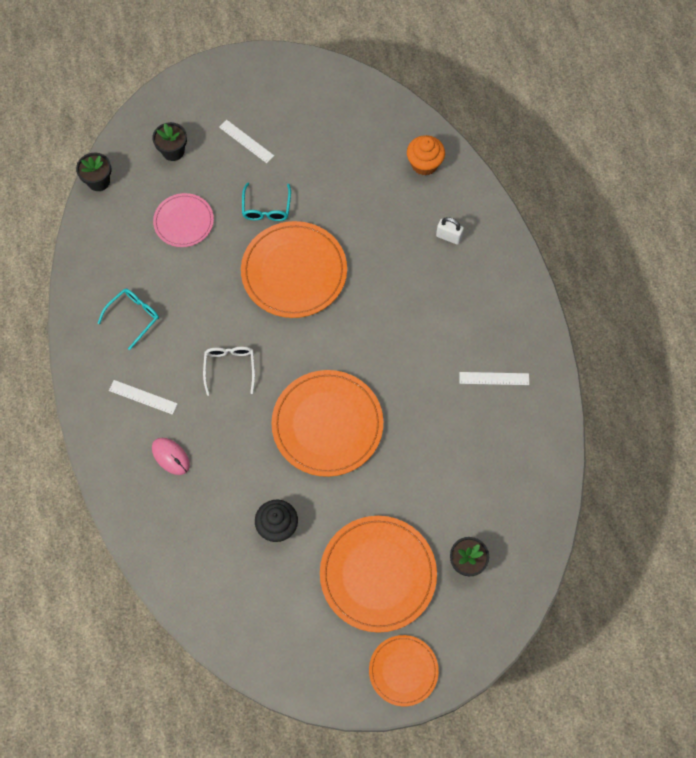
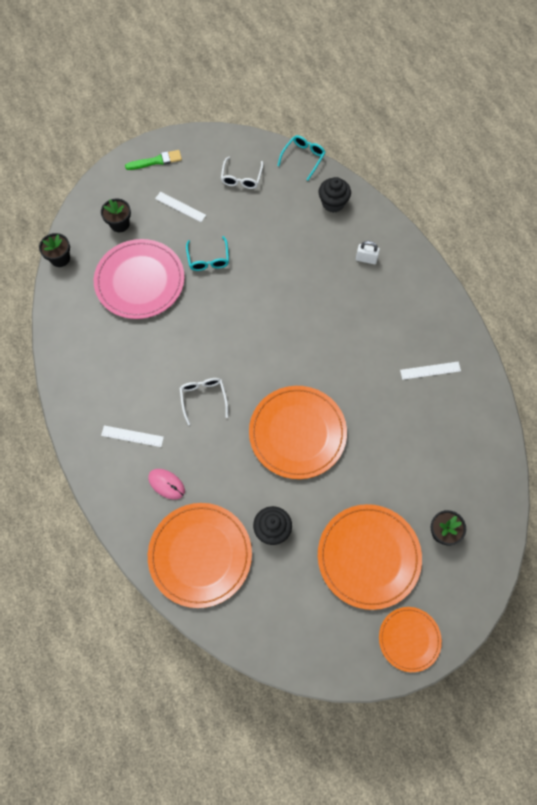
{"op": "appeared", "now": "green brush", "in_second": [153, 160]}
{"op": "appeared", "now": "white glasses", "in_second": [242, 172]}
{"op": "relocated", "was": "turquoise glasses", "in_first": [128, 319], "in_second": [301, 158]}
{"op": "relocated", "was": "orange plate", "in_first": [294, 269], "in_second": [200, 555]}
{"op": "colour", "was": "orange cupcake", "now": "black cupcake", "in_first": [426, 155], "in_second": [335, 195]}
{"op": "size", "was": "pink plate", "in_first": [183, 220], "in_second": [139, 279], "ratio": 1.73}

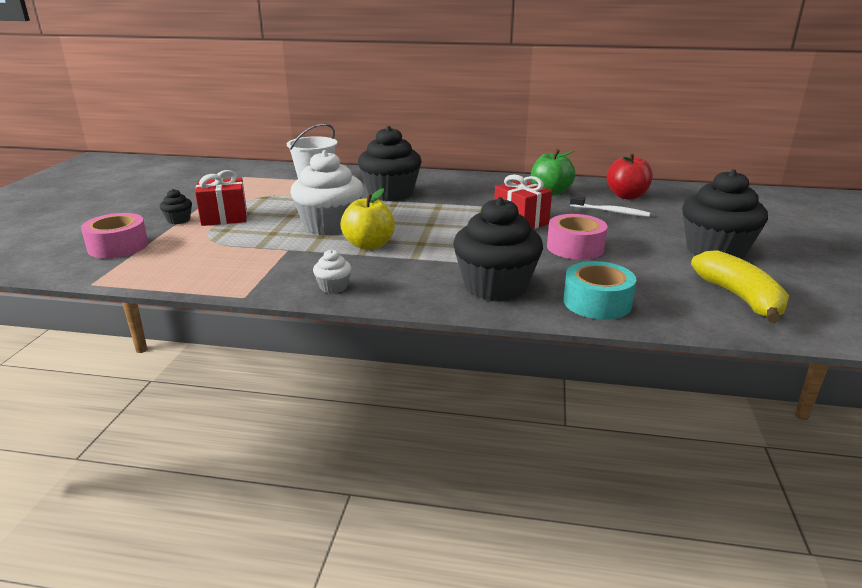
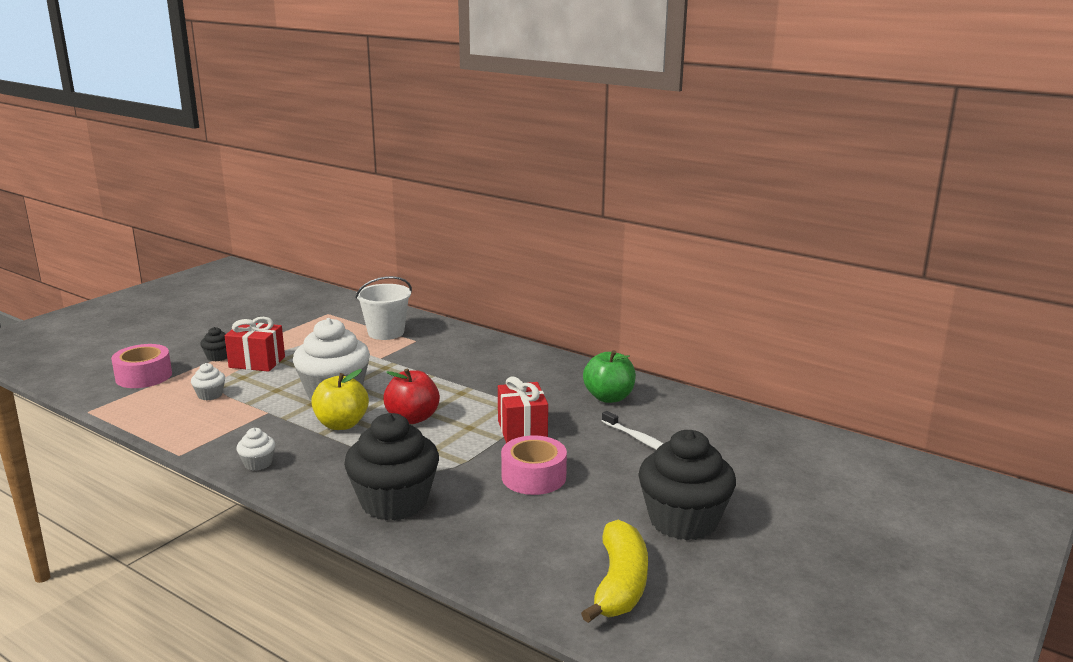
{"op": "missing", "was": "black cupcake", "in_first": [390, 163]}
{"op": "missing", "was": "turquoise tape", "in_first": [599, 290]}
{"op": "appeared", "now": "white cupcake", "in_second": [208, 381]}
{"op": "relocated", "was": "red apple", "in_first": [630, 176], "in_second": [411, 396]}

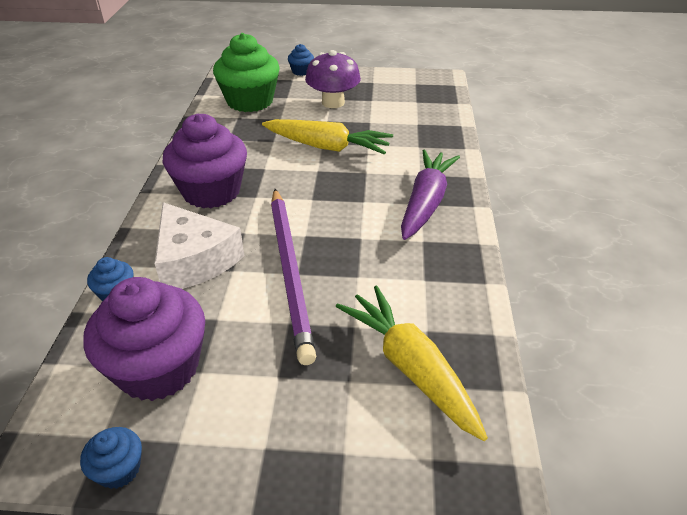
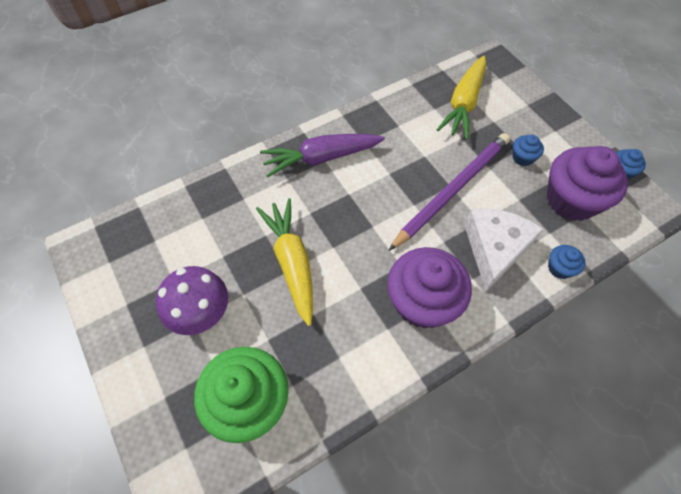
{"op": "relocated", "was": "blue cupcake", "in_first": [301, 60], "in_second": [528, 150]}

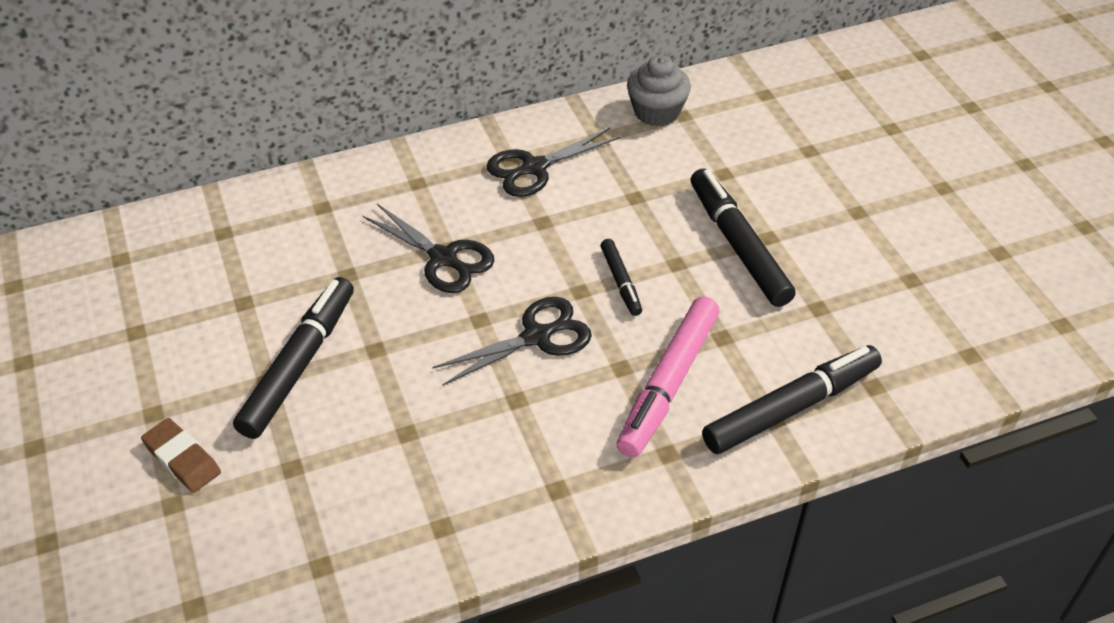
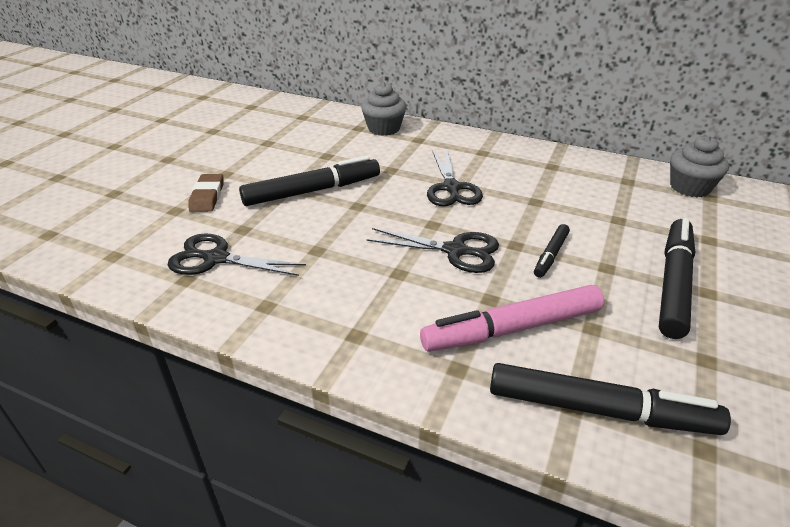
{"op": "appeared", "now": "grey cupcake", "in_second": [383, 109]}
{"op": "relocated", "was": "black scissors", "in_first": [553, 162], "in_second": [236, 254]}

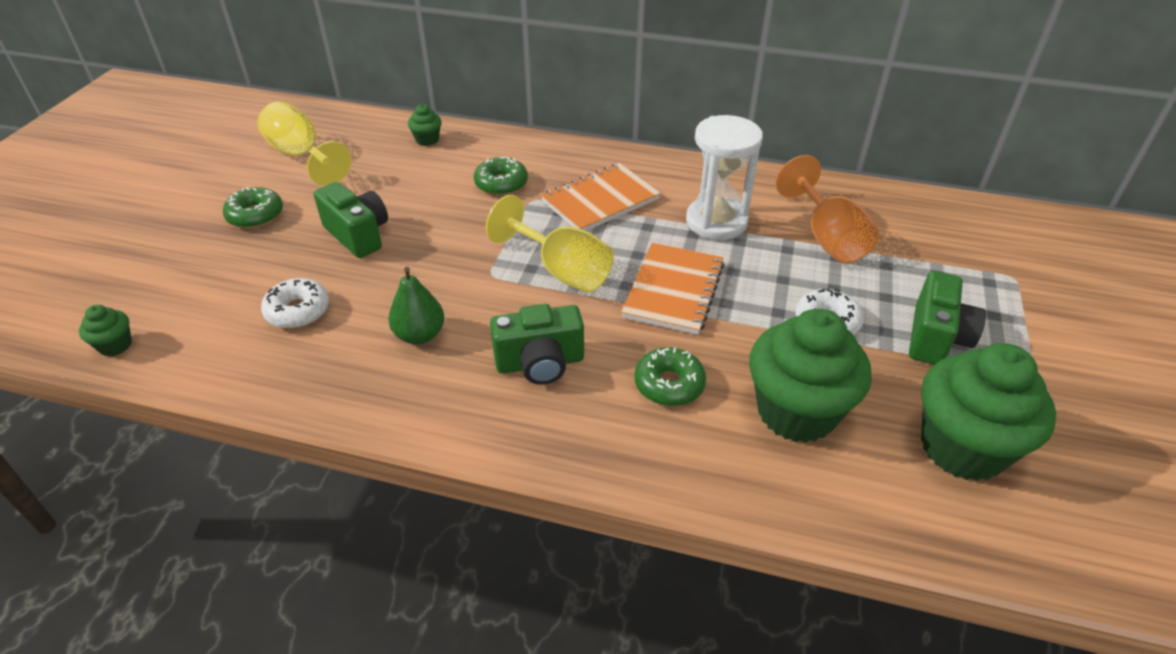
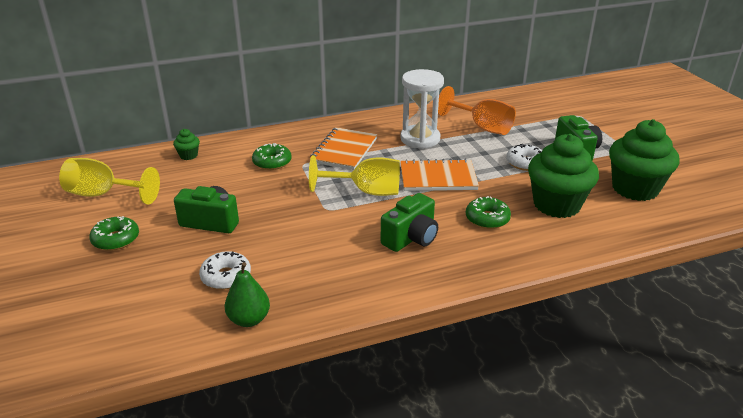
{"op": "missing", "was": "green cupcake", "in_first": [105, 330]}
{"op": "relocated", "was": "green pear", "in_first": [416, 305], "in_second": [247, 294]}
{"op": "spun", "was": "orange notebook", "in_first": [673, 289], "in_second": [439, 174], "clockwise": -75}

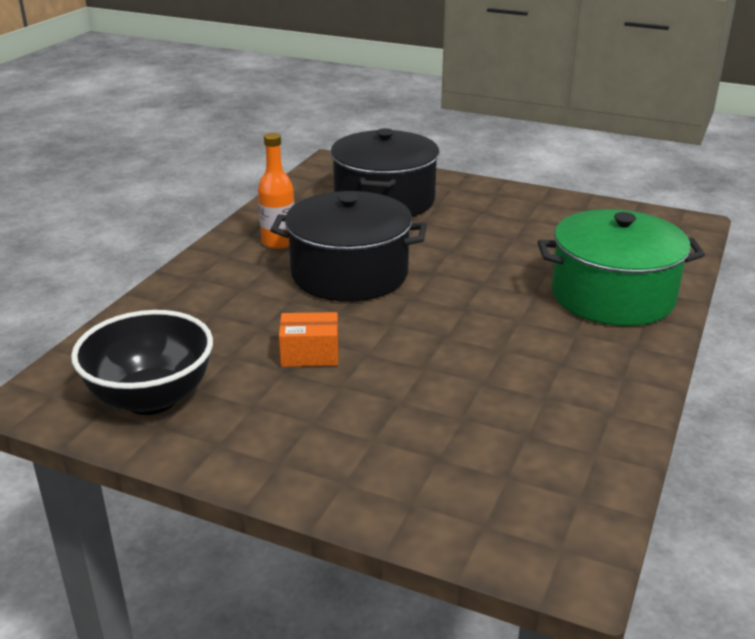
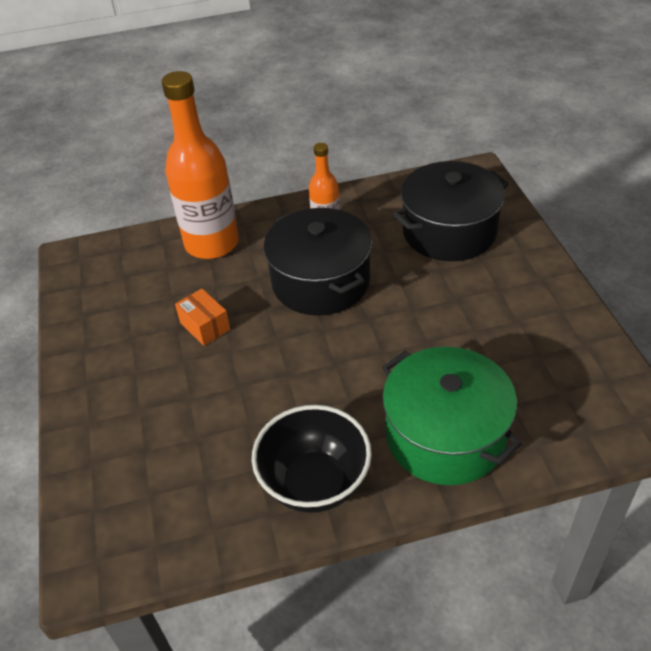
{"op": "appeared", "now": "orange bottle", "in_second": [200, 165]}
{"op": "relocated", "was": "black bowl", "in_first": [142, 362], "in_second": [312, 459]}

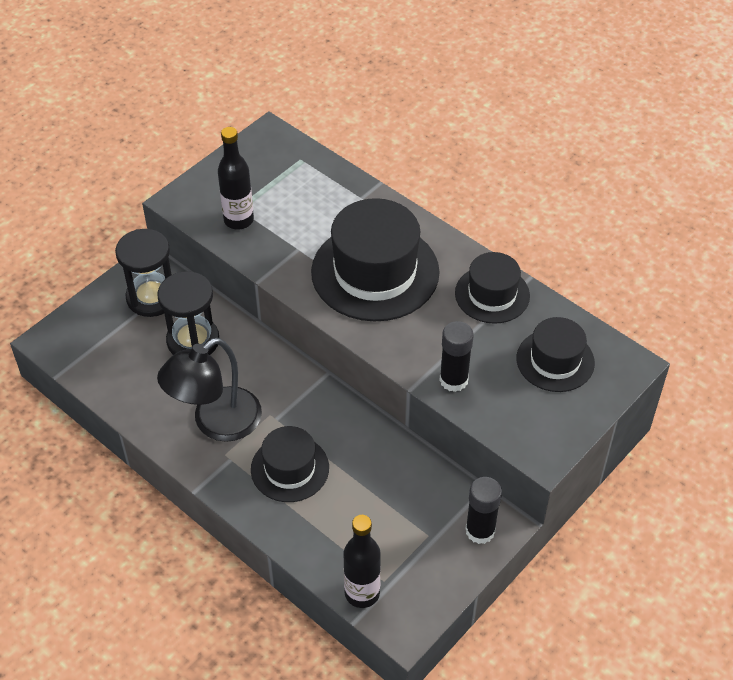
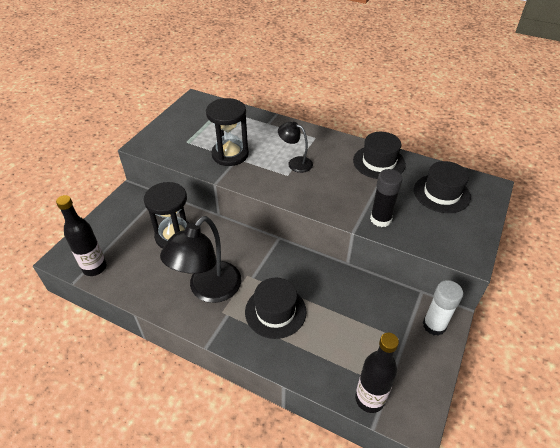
{"op": "relocated", "was": "black hourglass", "in_first": [143, 273], "in_second": [227, 132]}
{"op": "relocated", "was": "black bottle", "in_first": [236, 178], "in_second": [81, 235]}
{"op": "exchanged", "was": "black hat", "now": "black lamp", "in_first": [375, 260], "in_second": [295, 147]}
{"op": "colour", "was": "black glue stick", "now": "white glue stick", "in_first": [483, 510], "in_second": [443, 308]}

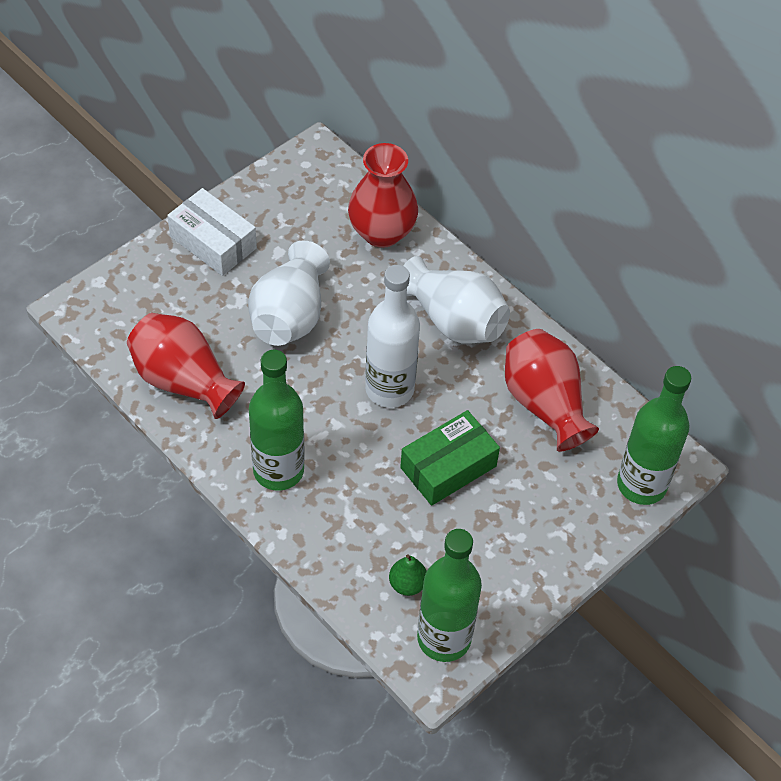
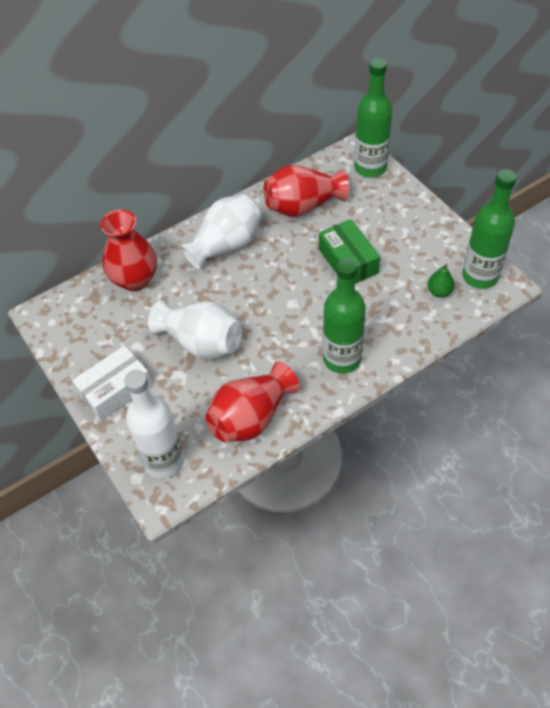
{"op": "relocated", "was": "white bottle", "in_first": [392, 336], "in_second": [154, 424]}

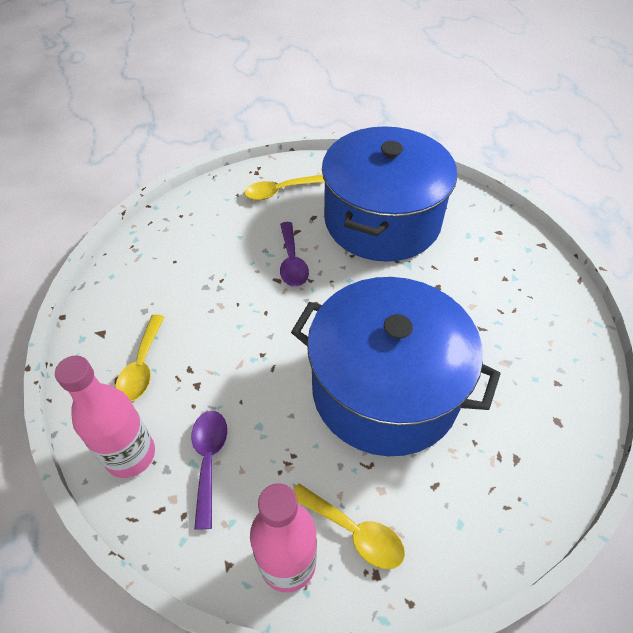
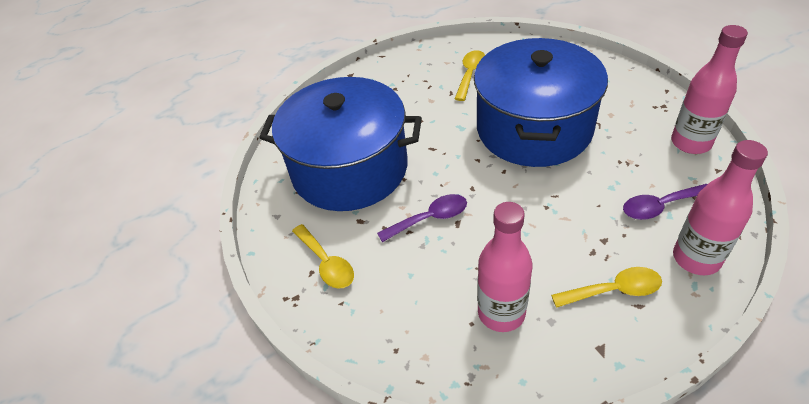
{"op": "appeared", "now": "pink bottle", "in_second": [504, 267]}
{"op": "relocated", "was": "yellow spoon", "in_first": [349, 526], "in_second": [470, 75]}

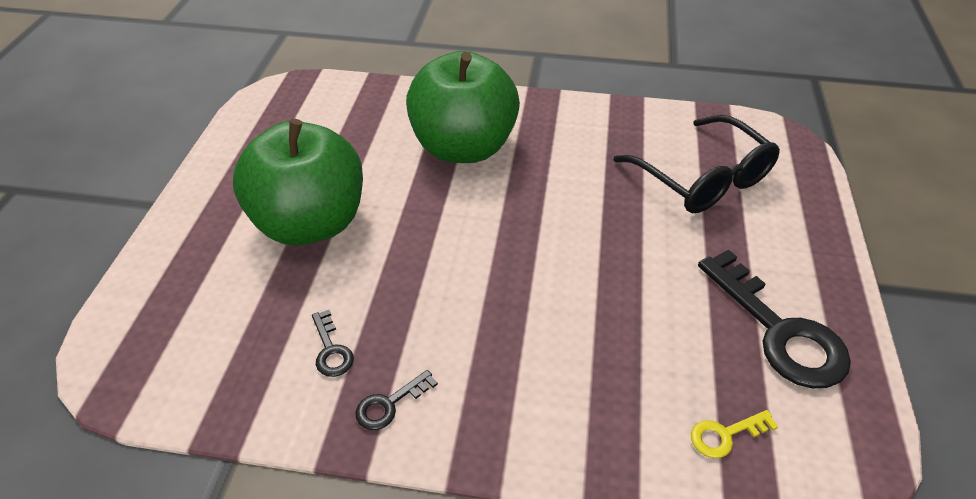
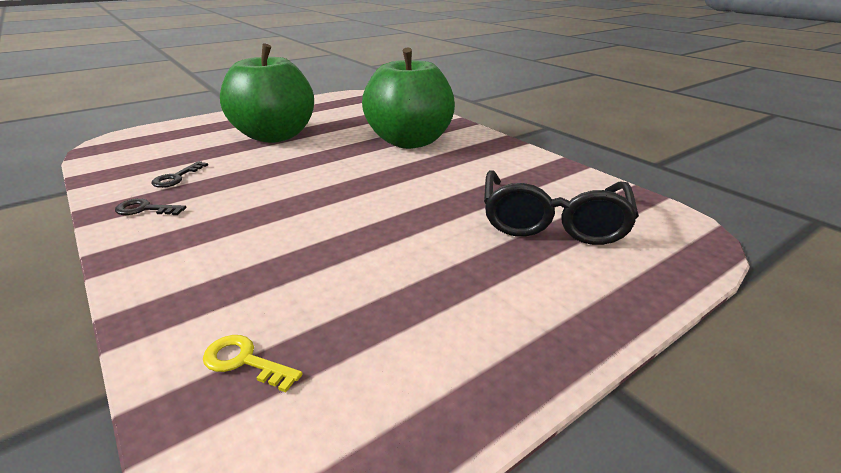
{"op": "missing", "was": "black key", "in_first": [774, 319]}

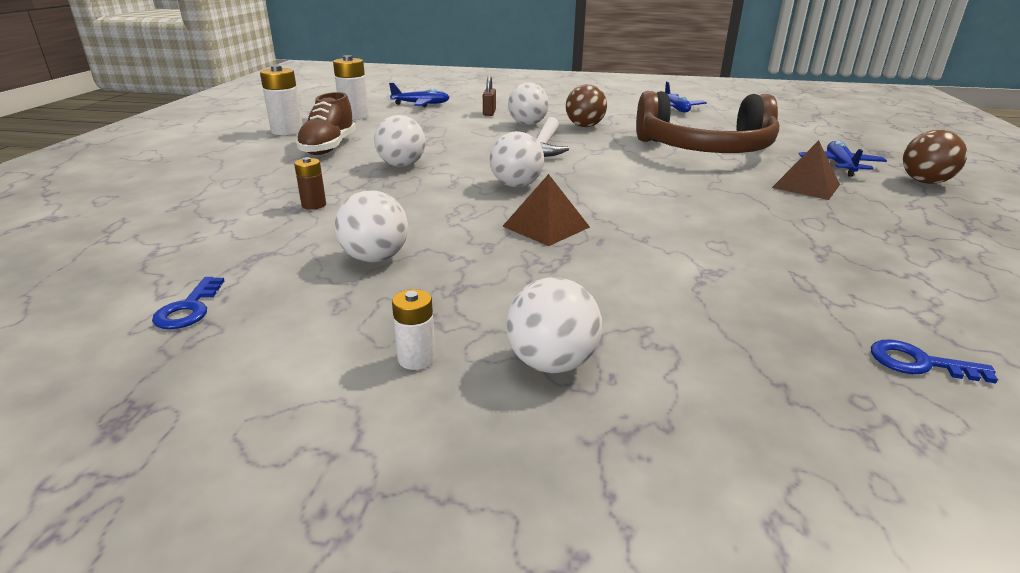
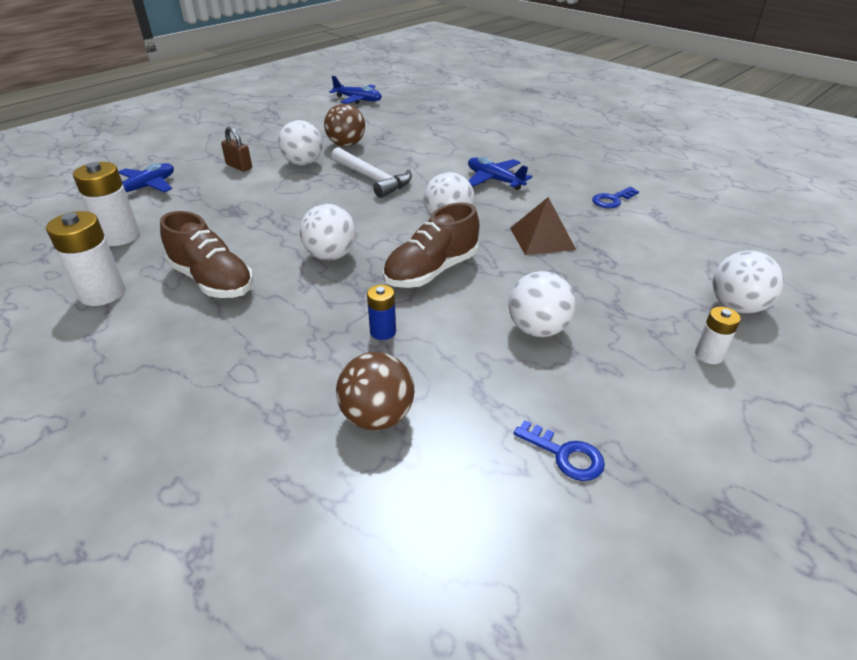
{"op": "missing", "was": "brown headphones", "in_first": [707, 122]}
{"op": "missing", "was": "brown pyramid", "in_first": [806, 170]}
{"op": "appeared", "now": "brown shoe", "in_second": [431, 245]}
{"op": "relocated", "was": "blue plane", "in_first": [843, 158], "in_second": [500, 173]}
{"op": "relocated", "was": "blue key", "in_first": [934, 361], "in_second": [615, 197]}
{"op": "relocated", "was": "brown ball", "in_first": [935, 157], "in_second": [375, 391]}
{"op": "colour", "was": "brown battery", "now": "blue battery", "in_first": [310, 183], "in_second": [381, 312]}

